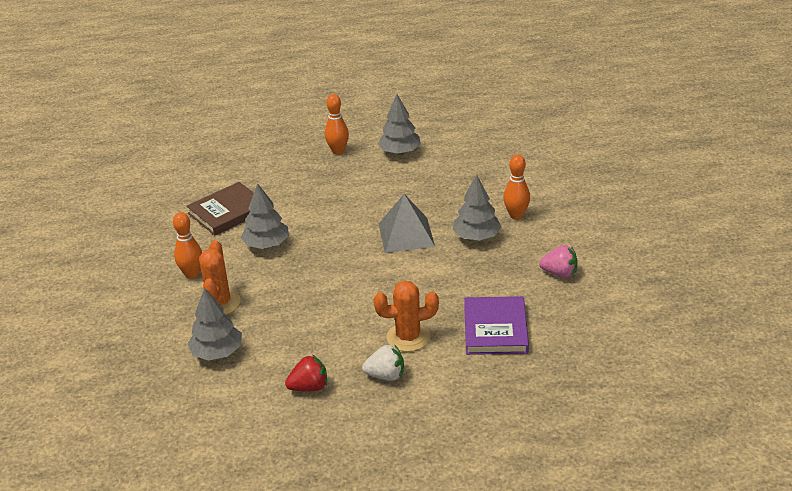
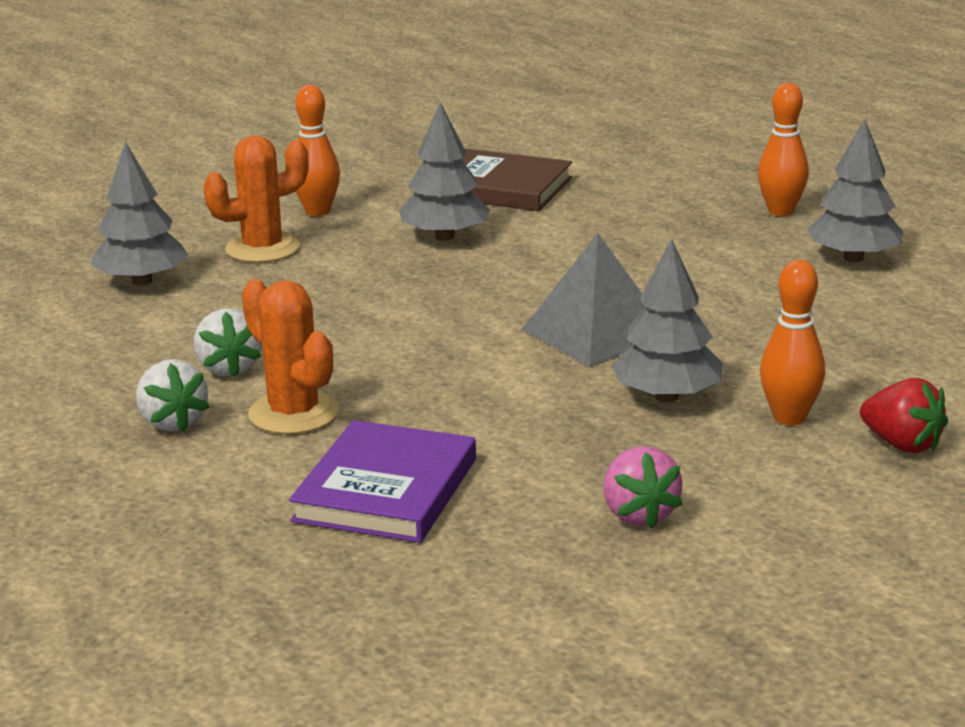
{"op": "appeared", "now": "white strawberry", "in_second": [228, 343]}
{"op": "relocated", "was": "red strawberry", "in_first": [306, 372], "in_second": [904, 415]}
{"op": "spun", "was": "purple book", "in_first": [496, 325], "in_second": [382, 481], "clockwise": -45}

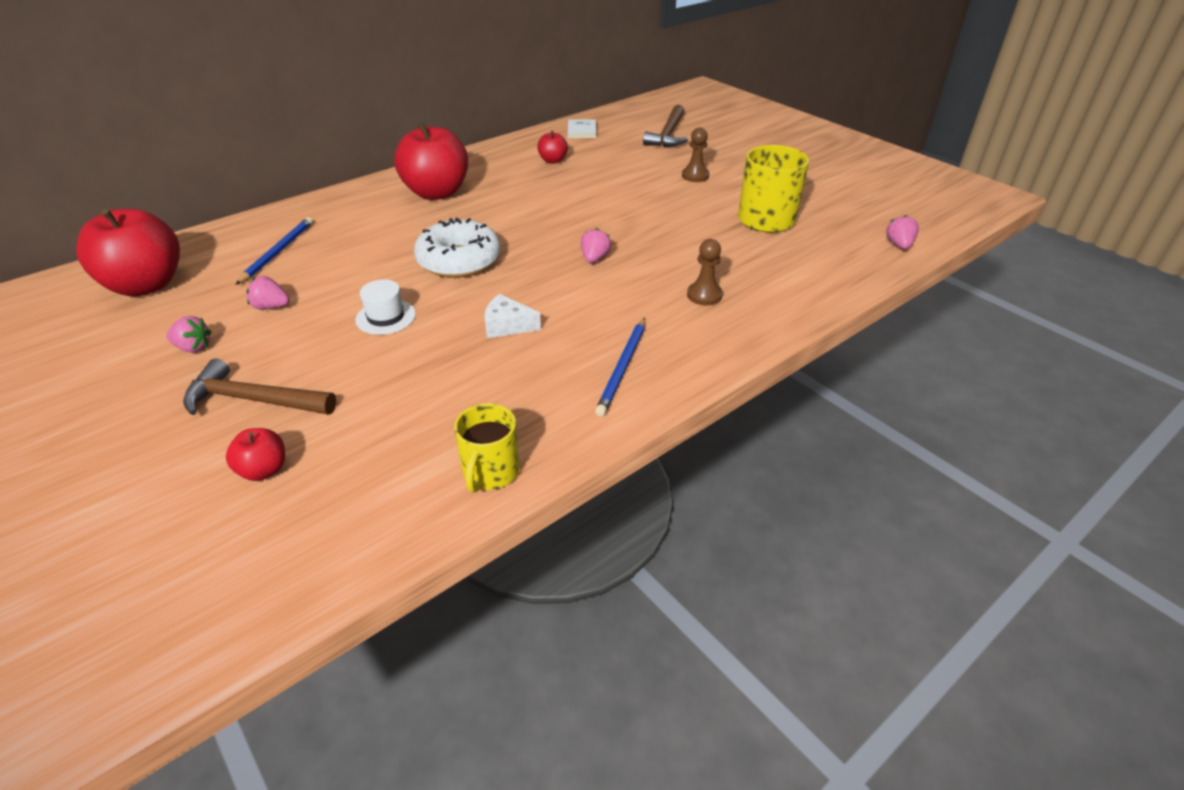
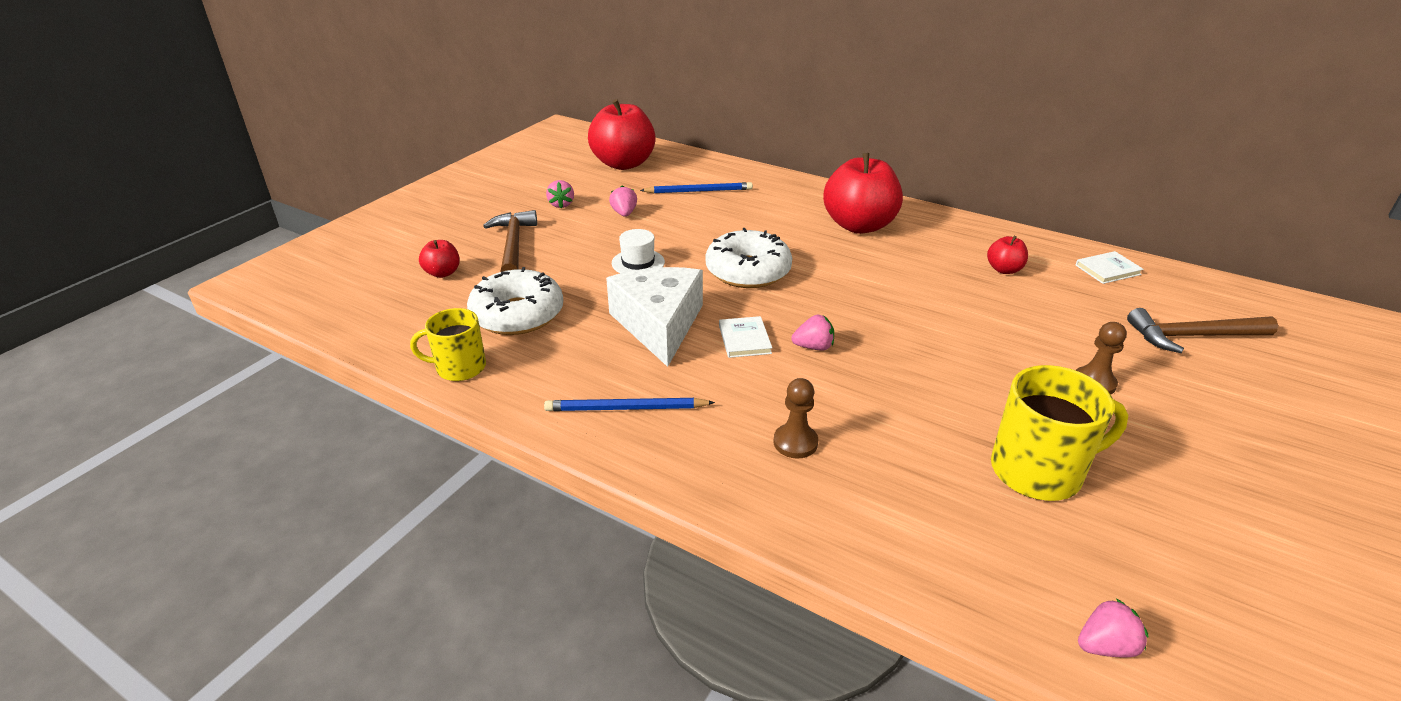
{"op": "appeared", "now": "white donut", "in_second": [515, 301]}
{"op": "appeared", "now": "white book", "in_second": [745, 337]}
{"op": "size", "was": "white cheese", "in_first": [512, 316], "in_second": [654, 317], "ratio": 2.04}

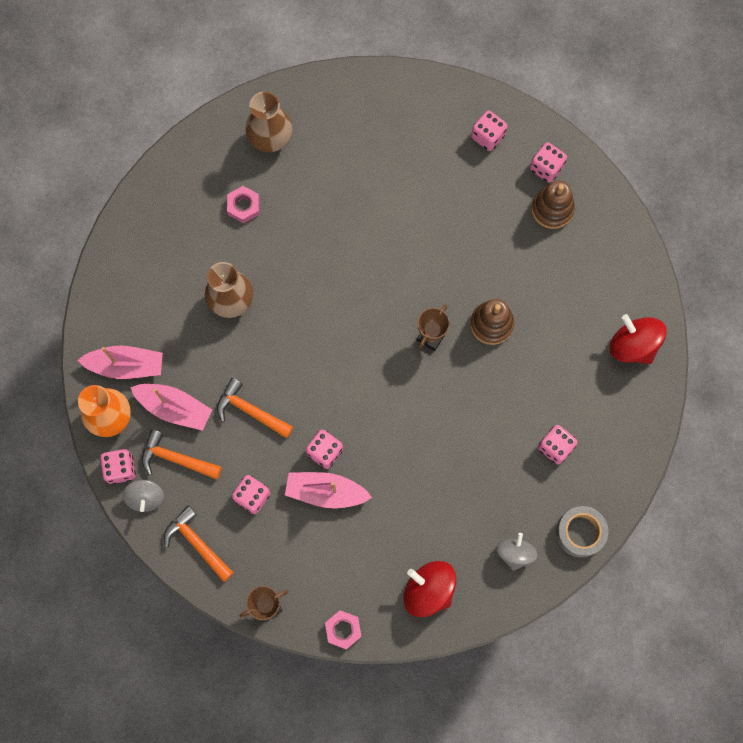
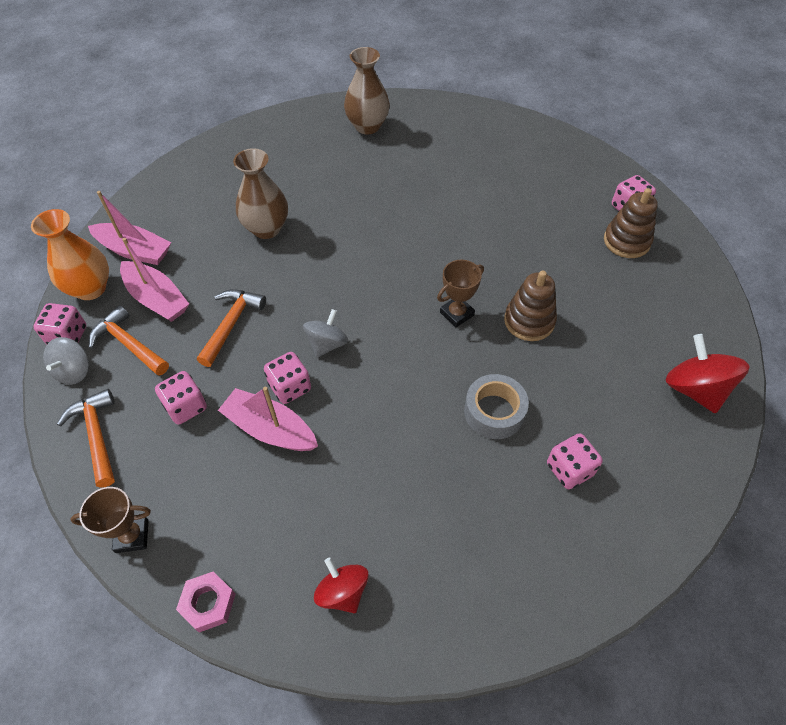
{"op": "missing", "was": "pink nut", "in_first": [243, 204]}
{"op": "missing", "was": "pink dice", "in_first": [489, 131]}
{"op": "relocated", "was": "grey spinning top", "in_first": [517, 552], "in_second": [325, 333]}
{"op": "relocated", "was": "grey tape", "in_first": [582, 532], "in_second": [496, 406]}
{"op": "spun", "was": "orange hammer", "in_first": [255, 408], "in_second": [231, 328], "clockwise": 60}
{"op": "size", "was": "red spinning top", "in_first": [429, 589], "in_second": [341, 585], "ratio": 0.66}

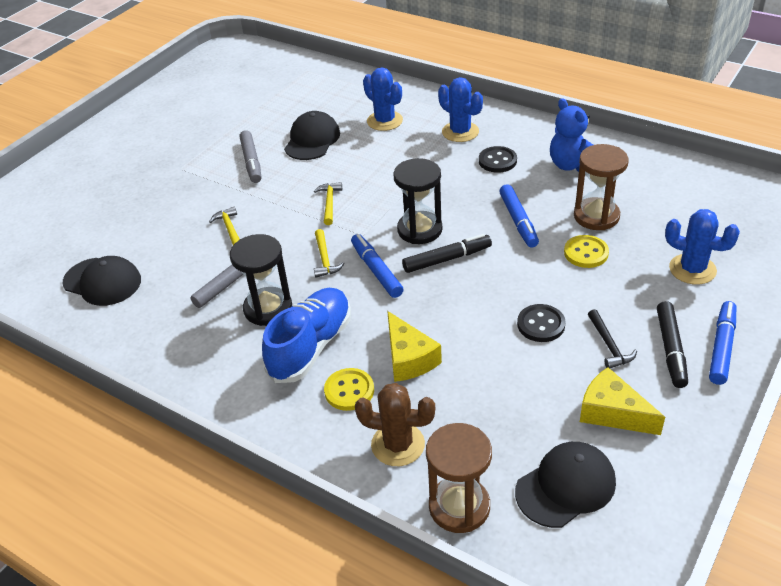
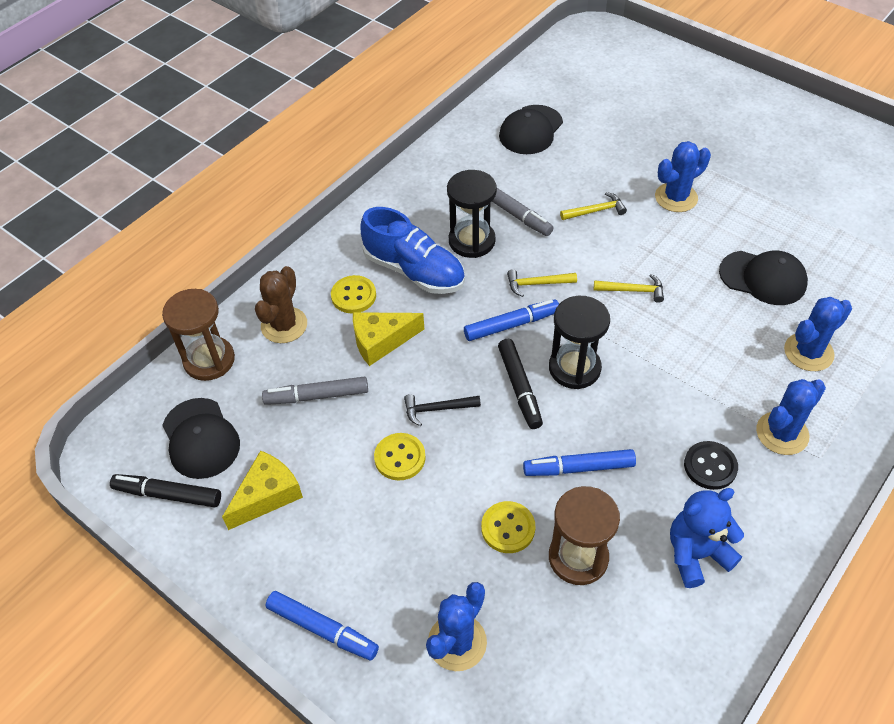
{"op": "appeared", "now": "blue cactus", "in_second": [683, 176]}
{"op": "relocated", "was": "grey marker", "in_first": [250, 156], "in_second": [315, 391]}
{"op": "relocated", "was": "black hammer", "in_first": [612, 338], "in_second": [442, 410]}
{"op": "relocated", "was": "black marker", "in_first": [672, 344], "in_second": [165, 490]}
{"op": "colour", "was": "black button", "now": "yellow button", "in_first": [541, 323], "in_second": [400, 457]}

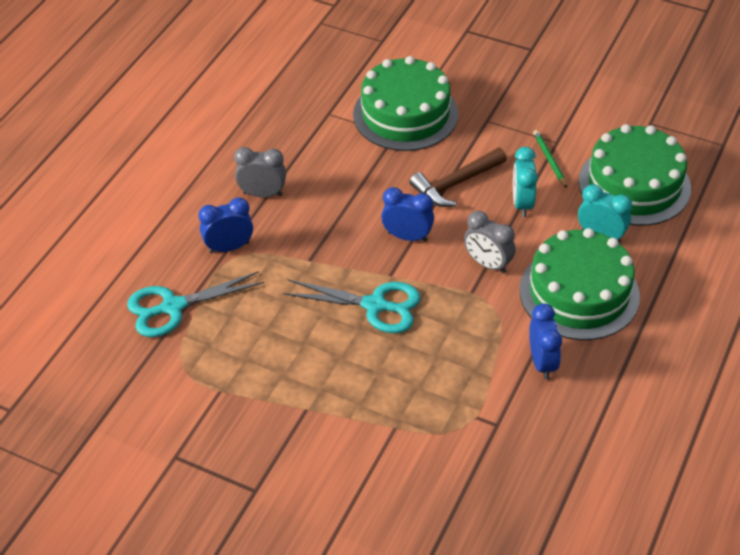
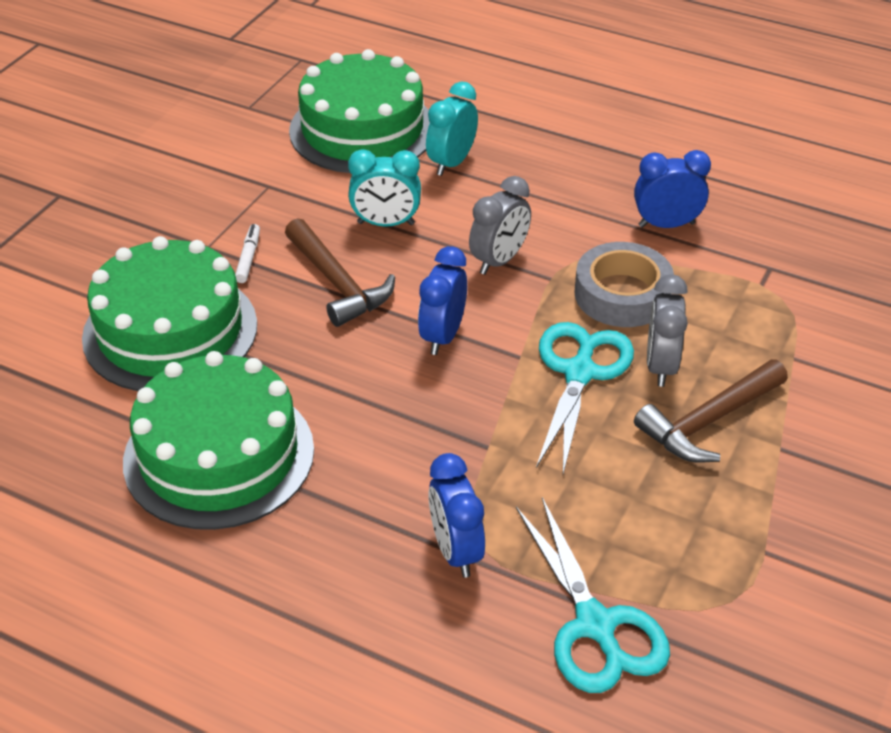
{"op": "missing", "was": "green pencil", "in_first": [550, 159]}
{"op": "appeared", "now": "white marker", "in_second": [247, 253]}
{"op": "appeared", "now": "grey tape", "in_second": [624, 284]}
{"op": "appeared", "now": "brown hammer", "in_second": [711, 411]}
{"op": "relocated", "was": "grey clock", "in_first": [260, 172], "in_second": [667, 330]}
{"op": "relocated", "was": "green cake", "in_first": [579, 284], "in_second": [218, 440]}

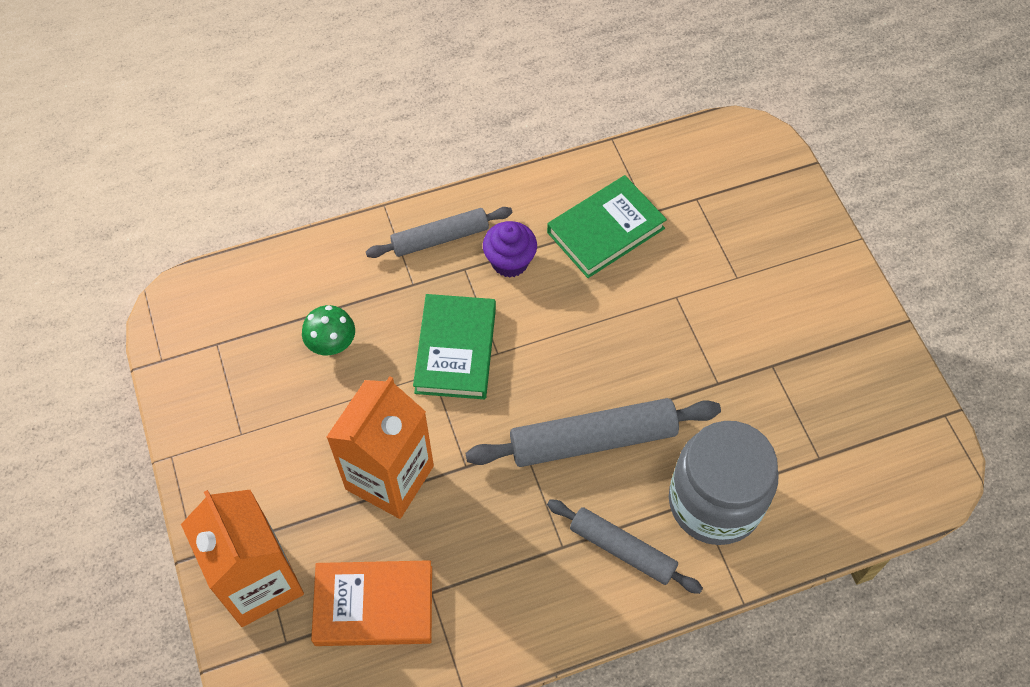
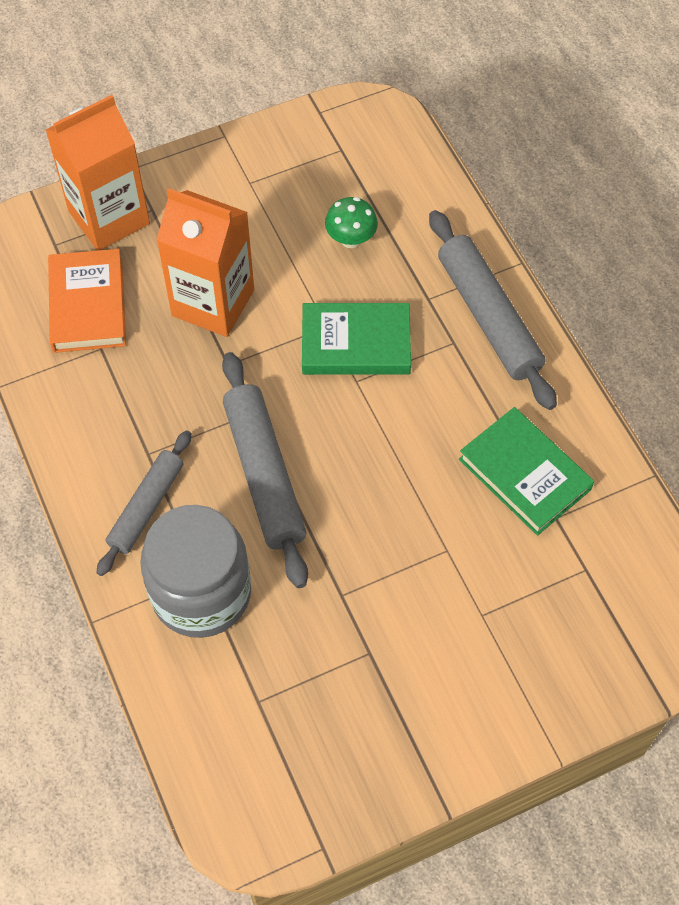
{"op": "missing", "was": "purple cupcake", "in_first": [510, 249]}
{"op": "size", "was": "grey rolling pin", "in_first": [439, 232], "in_second": [493, 310], "ratio": 1.55}

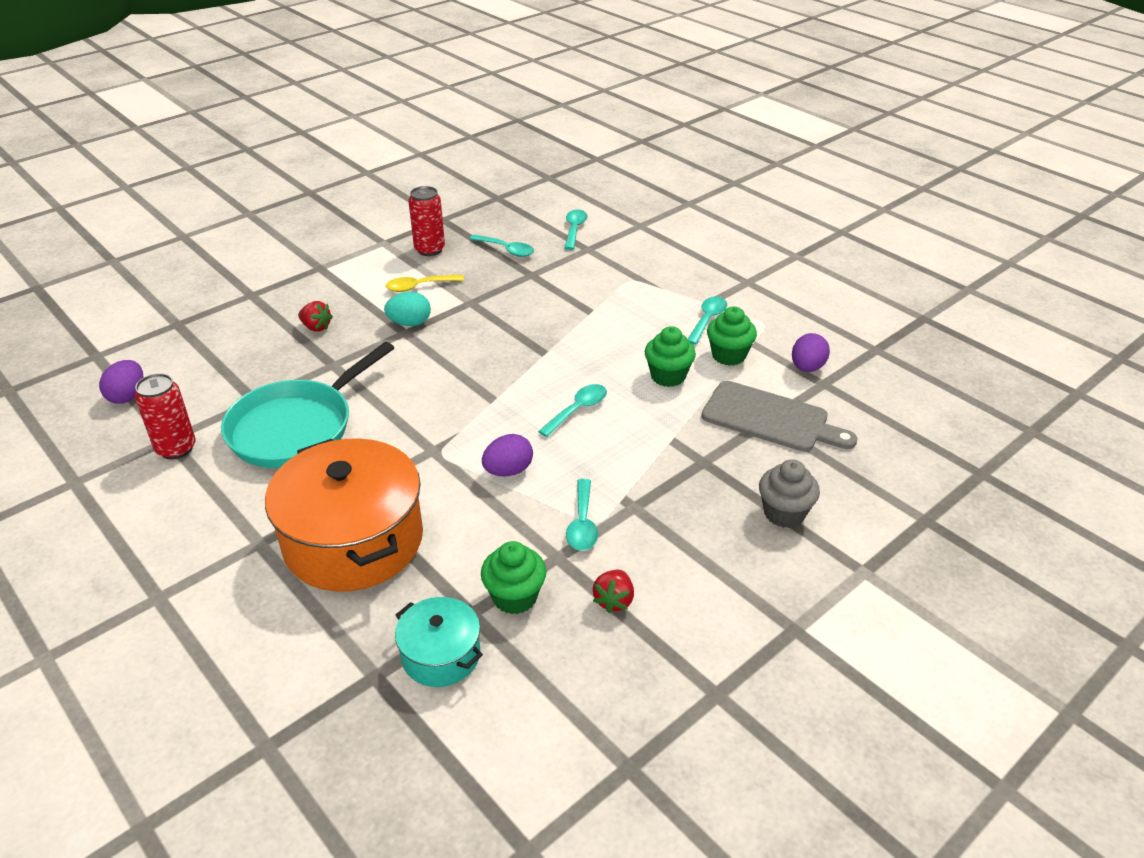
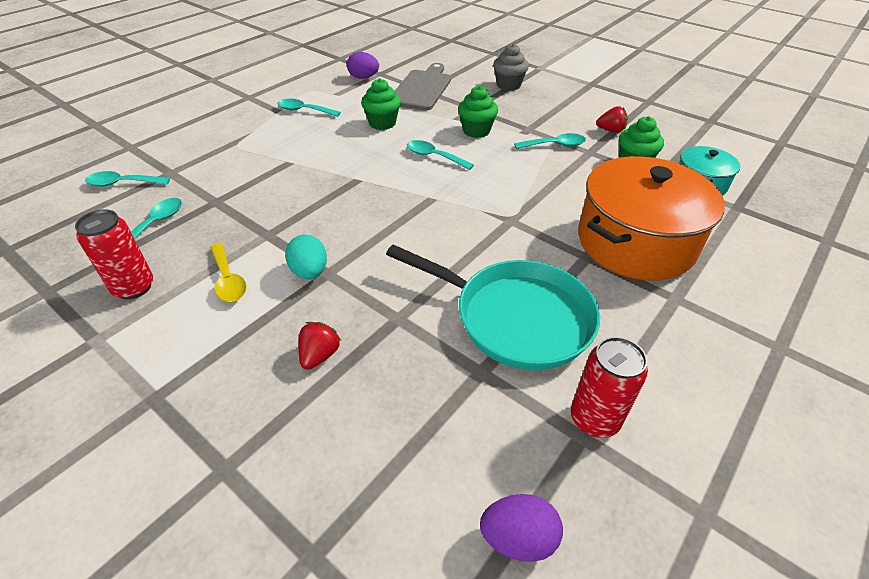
{"op": "missing", "was": "purple egg", "in_first": [507, 455]}
{"op": "relocated", "was": "green cupcake", "in_first": [732, 336], "in_second": [478, 112]}

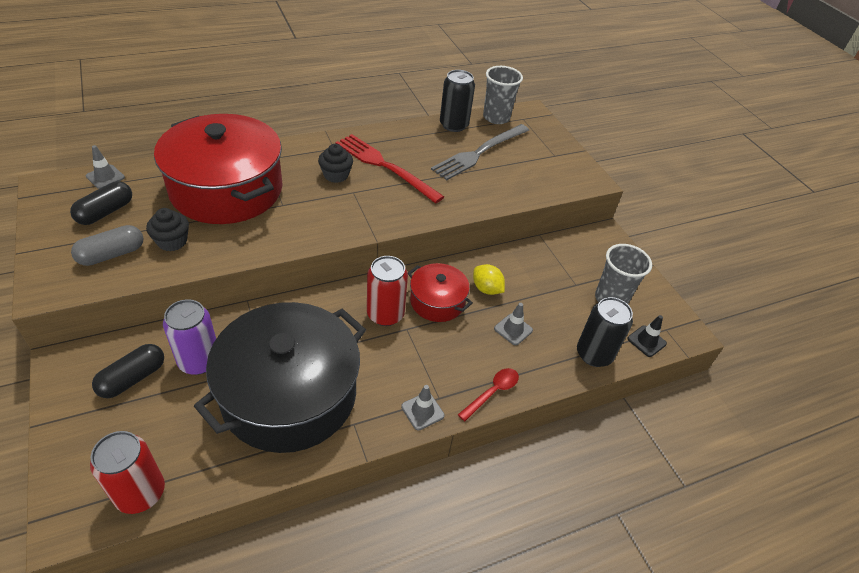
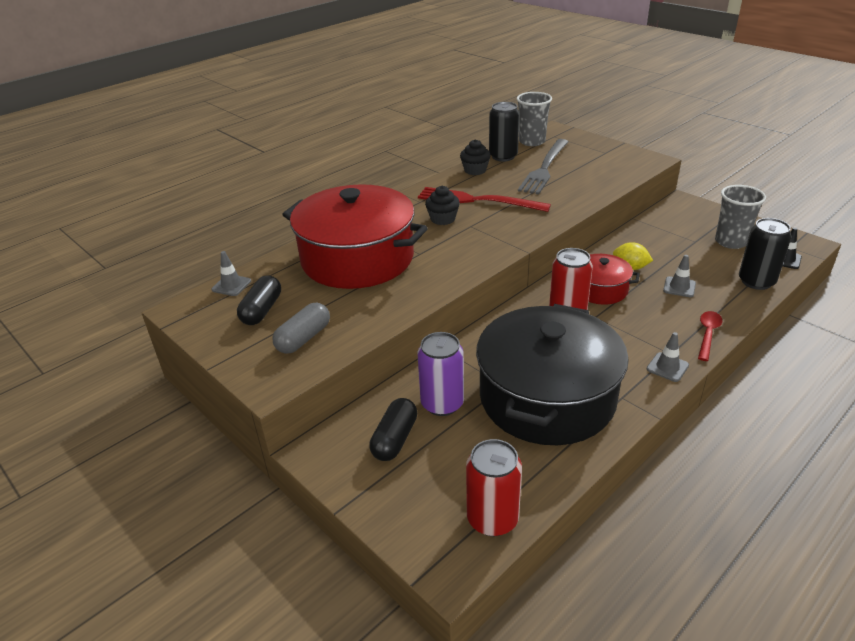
{"op": "relocated", "was": "black cupcake", "in_first": [167, 229], "in_second": [475, 157]}

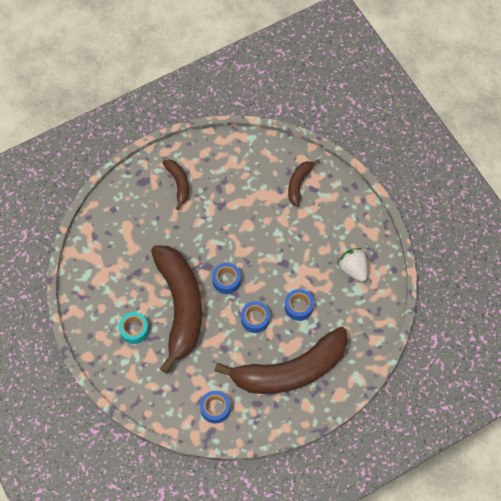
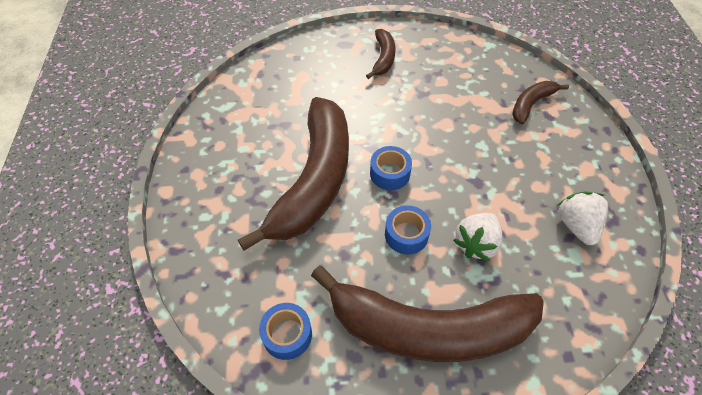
{"op": "missing", "was": "turquoise tape", "in_first": [133, 328]}
{"op": "exchanged", "was": "blue tape", "now": "white strawberry", "in_first": [299, 305], "in_second": [478, 237]}

